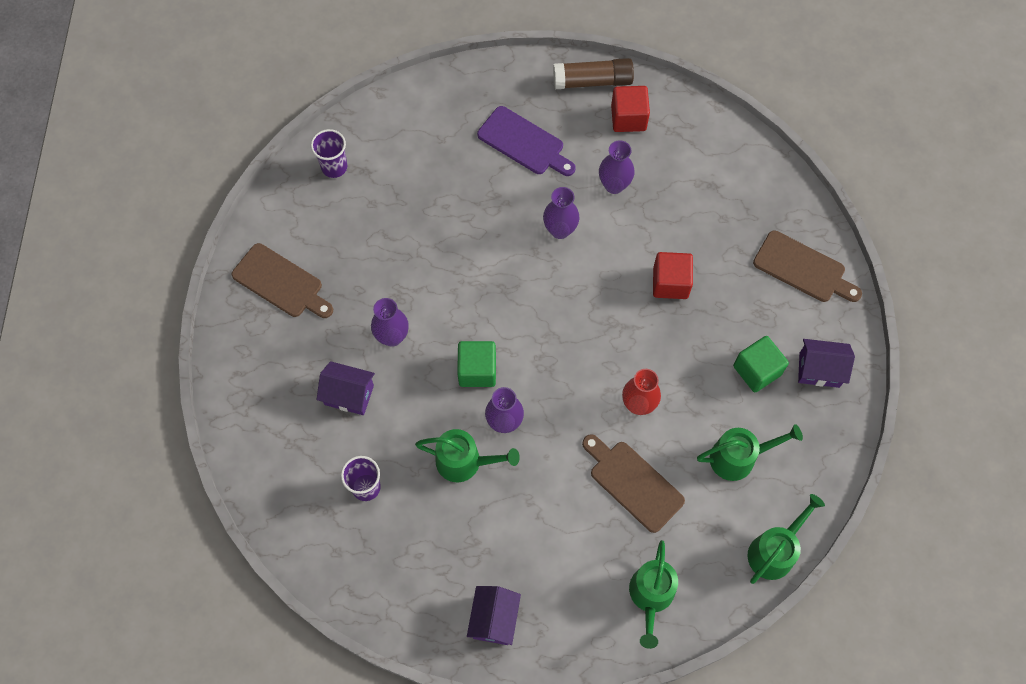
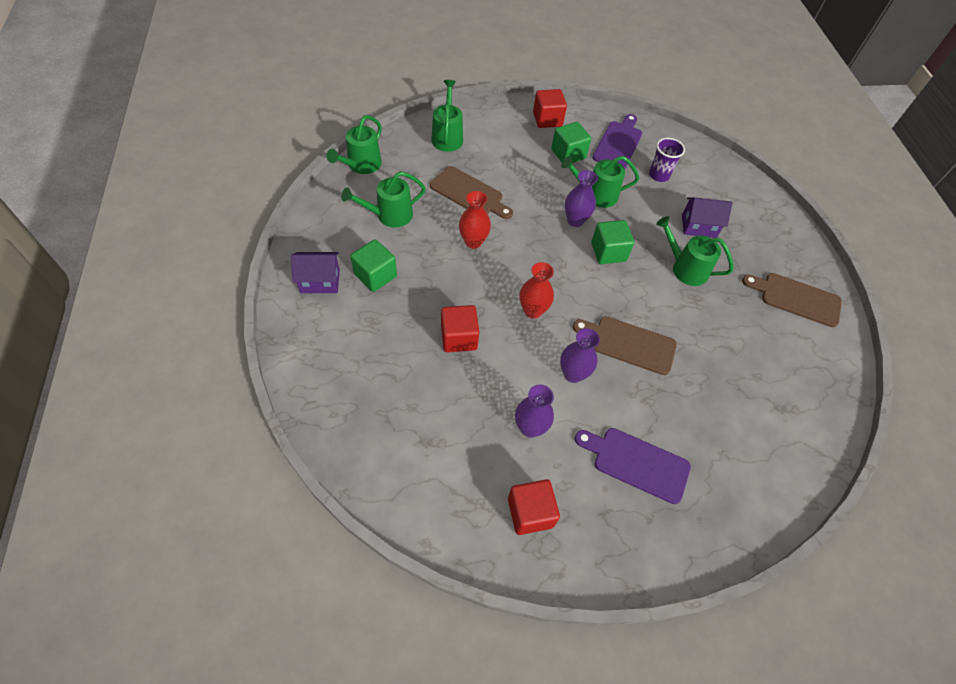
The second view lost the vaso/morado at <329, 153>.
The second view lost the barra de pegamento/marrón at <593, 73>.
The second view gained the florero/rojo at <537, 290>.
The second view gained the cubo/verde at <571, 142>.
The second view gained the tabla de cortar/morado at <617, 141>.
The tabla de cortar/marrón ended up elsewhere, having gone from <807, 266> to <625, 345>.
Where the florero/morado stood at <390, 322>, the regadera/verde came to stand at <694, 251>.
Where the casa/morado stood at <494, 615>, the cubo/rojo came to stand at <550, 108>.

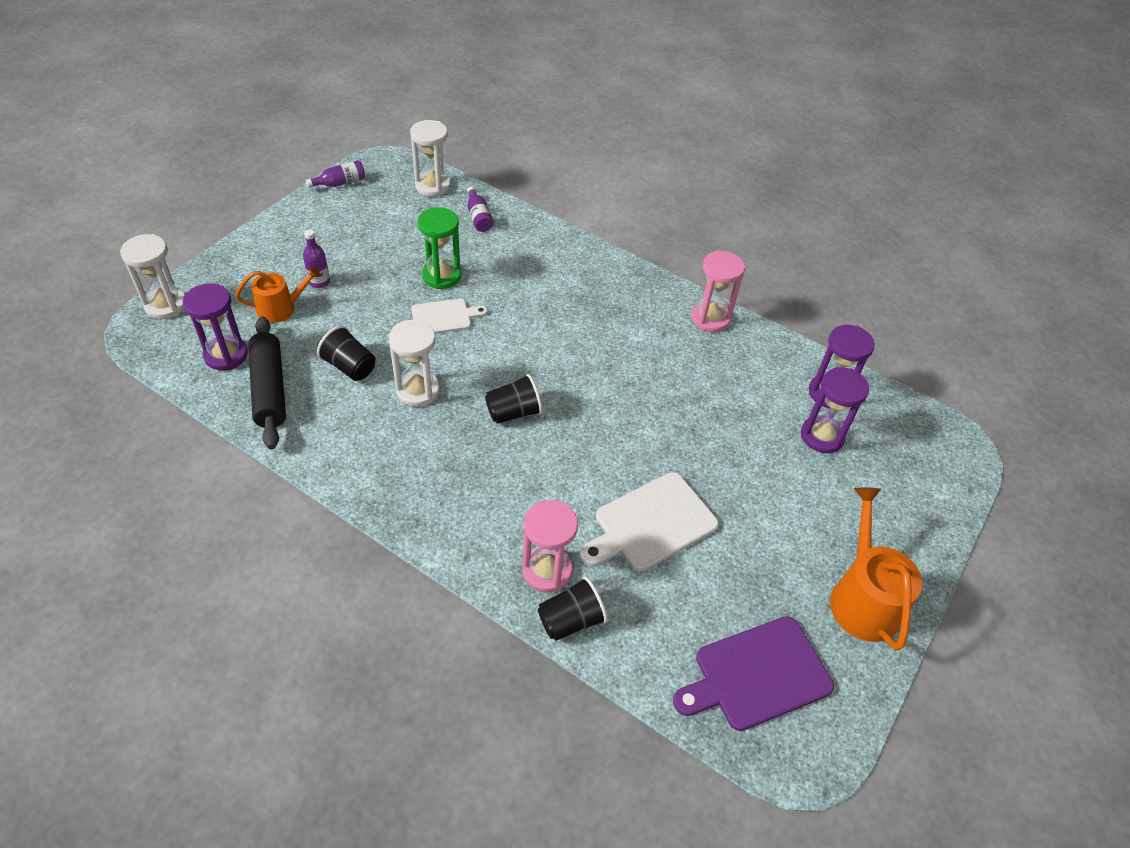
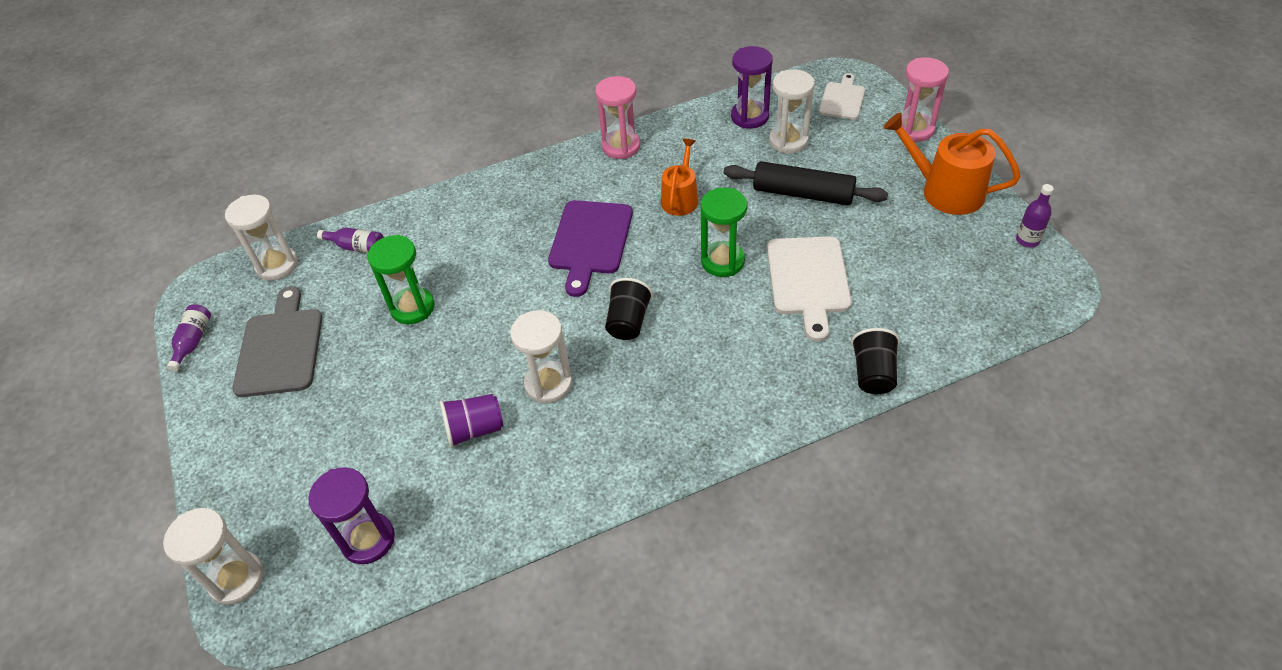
The second view gained the tabla de cortar/gris at <277, 341>.
The second view gained the reloj de arena/verde at <723, 232>.
The regadera/naranja ended up elsewhere, having gone from <278, 294> to <679, 177>.
The rodillo/negro ended up elsewhere, having gone from <267, 382> to <805, 183>.
The botella/morado ended up elsewhere, having gone from <316, 258> to <1035, 215>.
The tabla de cortar/blanco ended up elsewhere, having gone from <449, 316> to <842, 96>.
The reloj de arena/rosa ended up elsewhere, having gone from <550, 546> to <922, 99>.
The tabla de cortar/morado ended up elsewhere, having gone from <753, 673> to <590, 248>.
What was the vaso/negro at <346, 353> turned into the vaso/morado at <471, 421>.
What was the reloj de arena/morado at <835, 410> turned into the reloj de arena/blanco at <792, 111>.

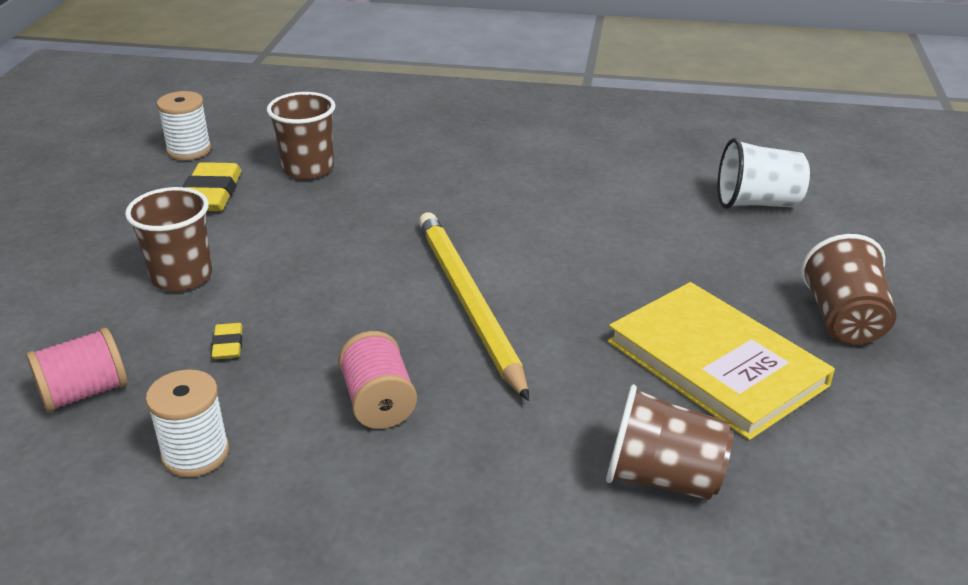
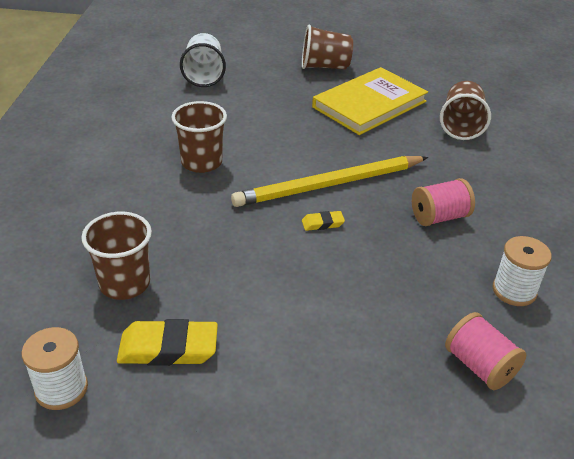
The vaso/marrón ended up elsewhere, having gone from <168, 239> to <199, 137>.
The goma de borrar/amarillo ended up elsewhere, having gone from <227, 341> to <323, 221>.

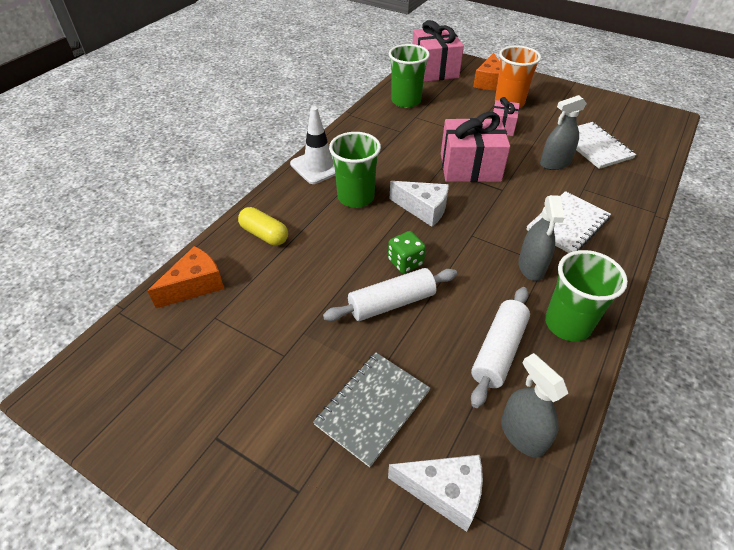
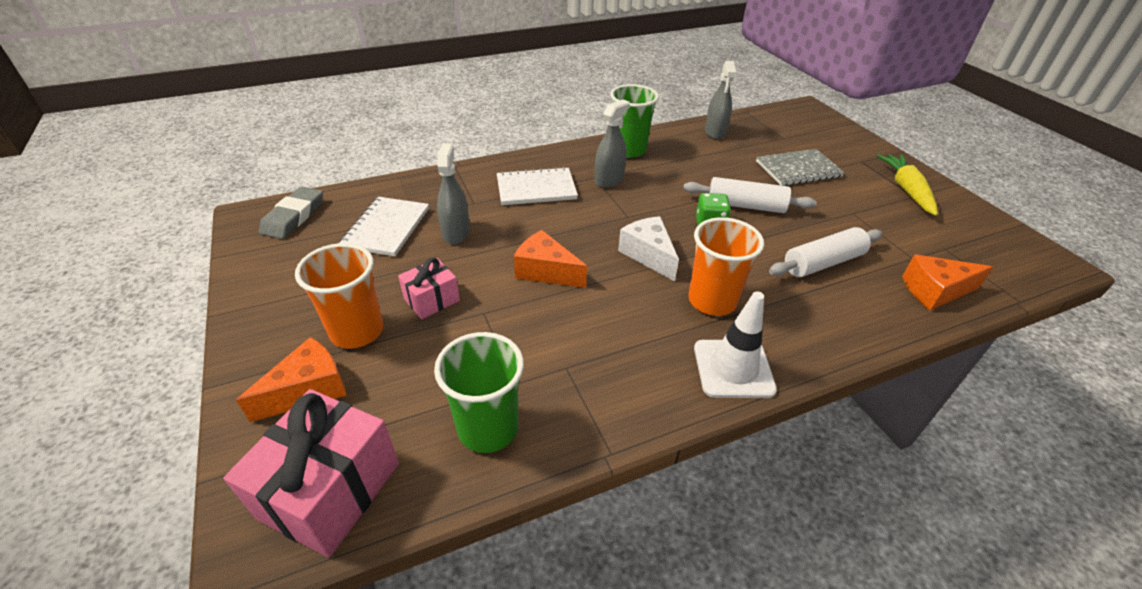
The second view lost the cápsula/amarillo at <263, 226>.
The second view lost the queso/blanco at <435, 493>.
The second view gained the goma de borrar/gris at <291, 213>.
The second view gained the zanahoria/amarillo at <907, 185>.
The rodillo/blanco ended up elsewhere, having gone from <500, 347> to <826, 252>.
Where the regalo/rosa stood at <475, 147>, the queso/naranja came to stand at <550, 259>.
What was the vaso/verde at <355, 170> turned into the vaso/naranja at <726, 266>.
The pulverizador/gris at <563, 132> ended up facing another way, 105 degrees counterclockwise from before.

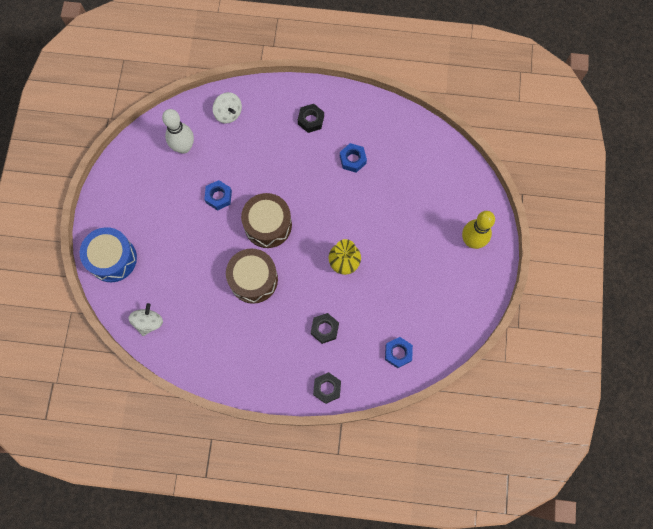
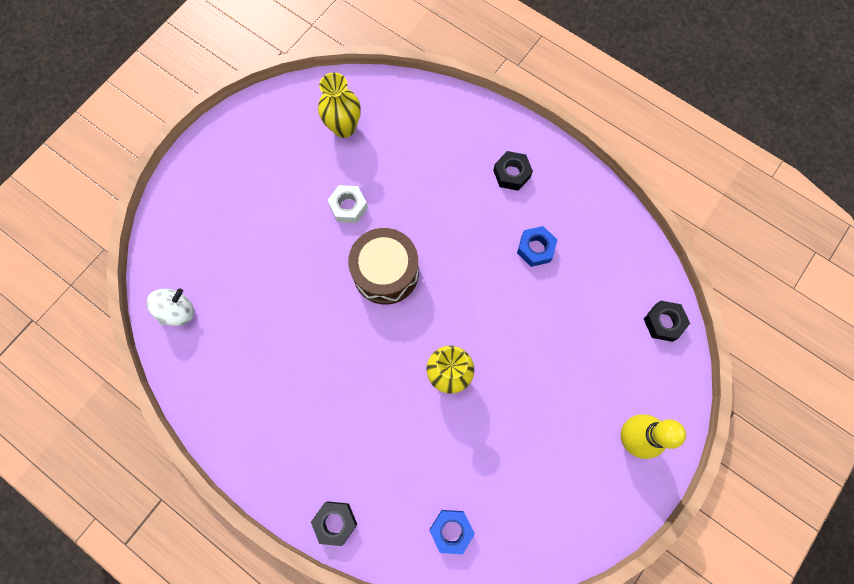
The second view lost the tambor/azul at <108, 254>.
The second view lost the peonza/blanco at <227, 108>.
The second view lost the tambor/marrón at <252, 276>.
The tuerca/negro ended up elsewhere, having gone from <325, 328> to <667, 321>.
Where the bolo/blanco stood at <178, 131>, the florero/amarillo came to stand at <339, 105>.
What was the tuerca/azul at <218, 195> turned into the tuerca/blanco at <347, 204>.

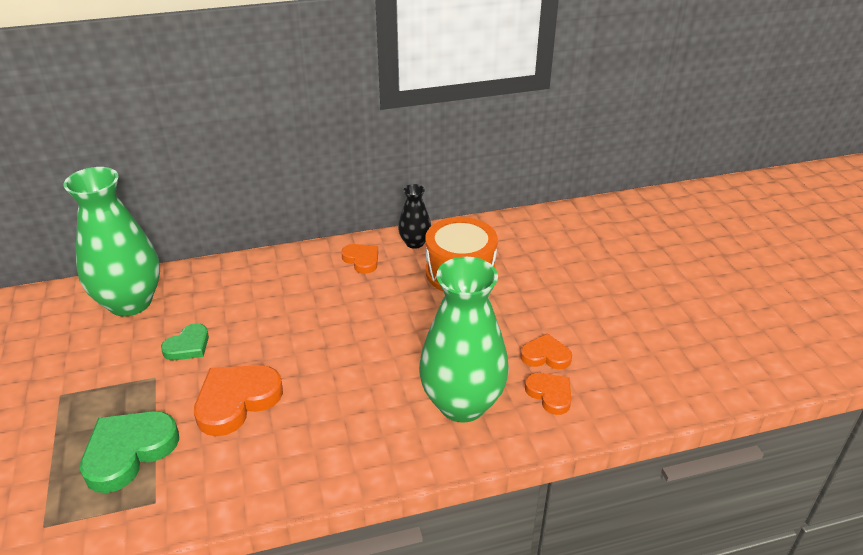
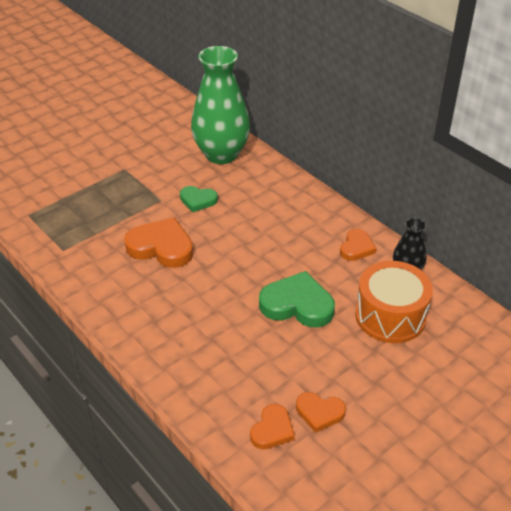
The second view lost the florero/verde at <464, 340>.
The corazón/verde ended up elsewhere, having gone from <129, 452> to <297, 299>.
The corazón/naranja at <546, 351> ended up facing another way, 120 degrees clockwise from before.

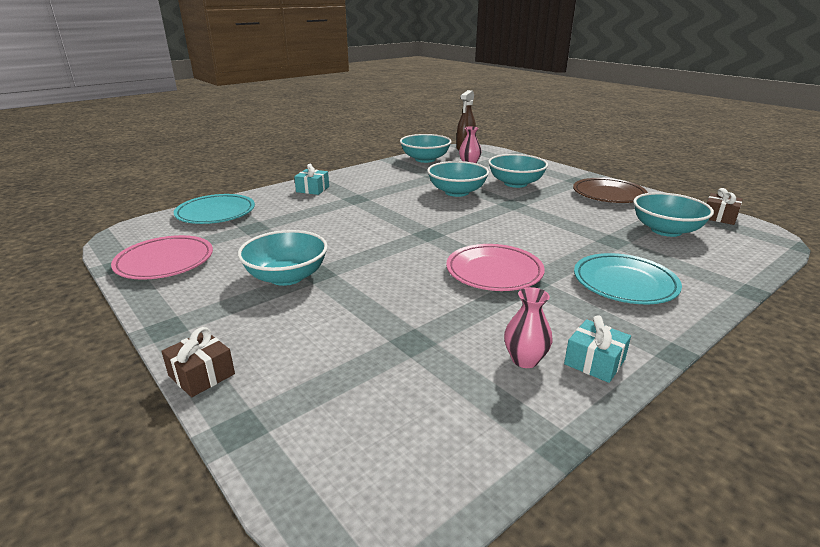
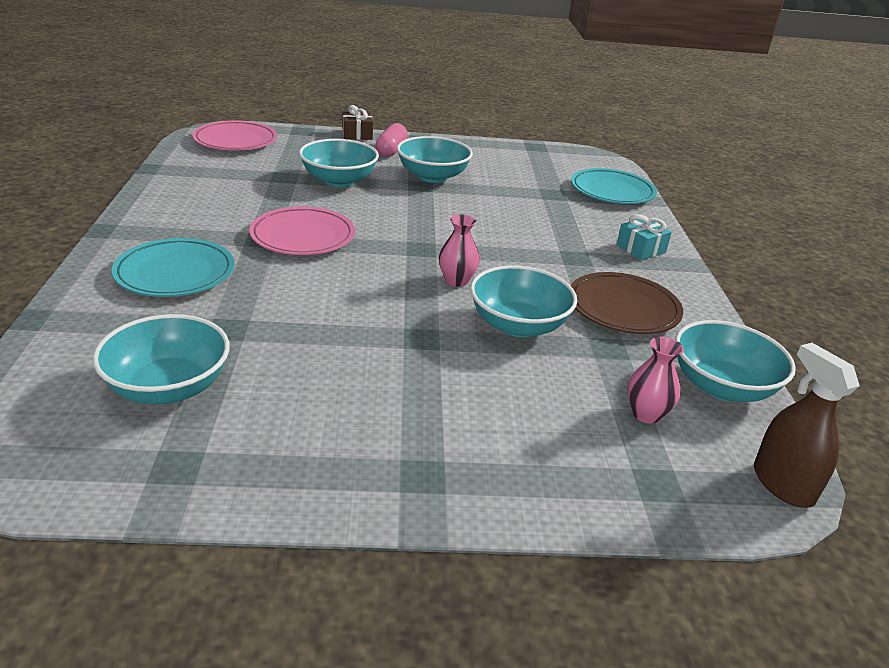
The second view lost the regalo/turquesa at <597, 349>.
The second view lost the regalo/marrón at <724, 206>.
The second view gained the cápsula/rosa at <392, 140>.
The plato/rosa ended up elsewhere, having gone from <162, 257> to <234, 135>.
The cuenco/turquesa ended up elsewhere, having gone from <518, 171> to <339, 163>.
The florero/rosa ended up elsewhere, having gone from <528, 327> to <459, 250>.
The plato/marrón ended up elsewhere, having gone from <610, 190> to <627, 303>.

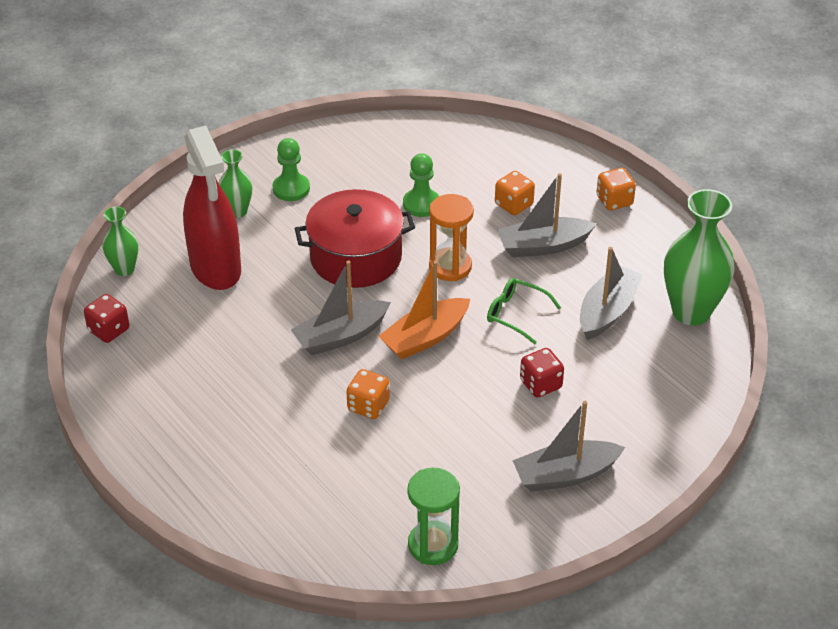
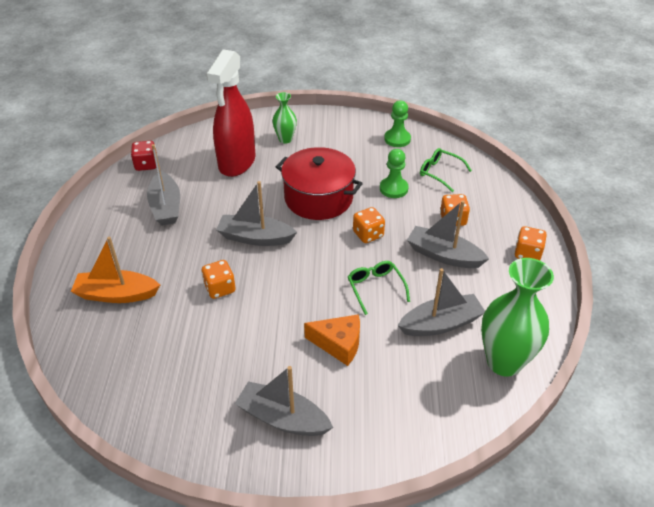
The second view lost the florero/verde at <120, 241>.
The second view lost the reloj de arena/verde at <434, 516>.
The second view gained the barco/gris at <163, 185>.
The second view gained the gafas/verde at <446, 170>.
The peón/verde ended up elsewhere, having gone from <291, 169> to <397, 123>.
The barco/naranja ended up elsewhere, having gone from <424, 310> to <115, 270>.
Where the reloj de arena/naranja stood at <451, 237>, the dado/naranja came to stand at <369, 225>.
Where the dado/rojo stood at <542, 373>, the queso/naranja came to stand at <332, 340>.

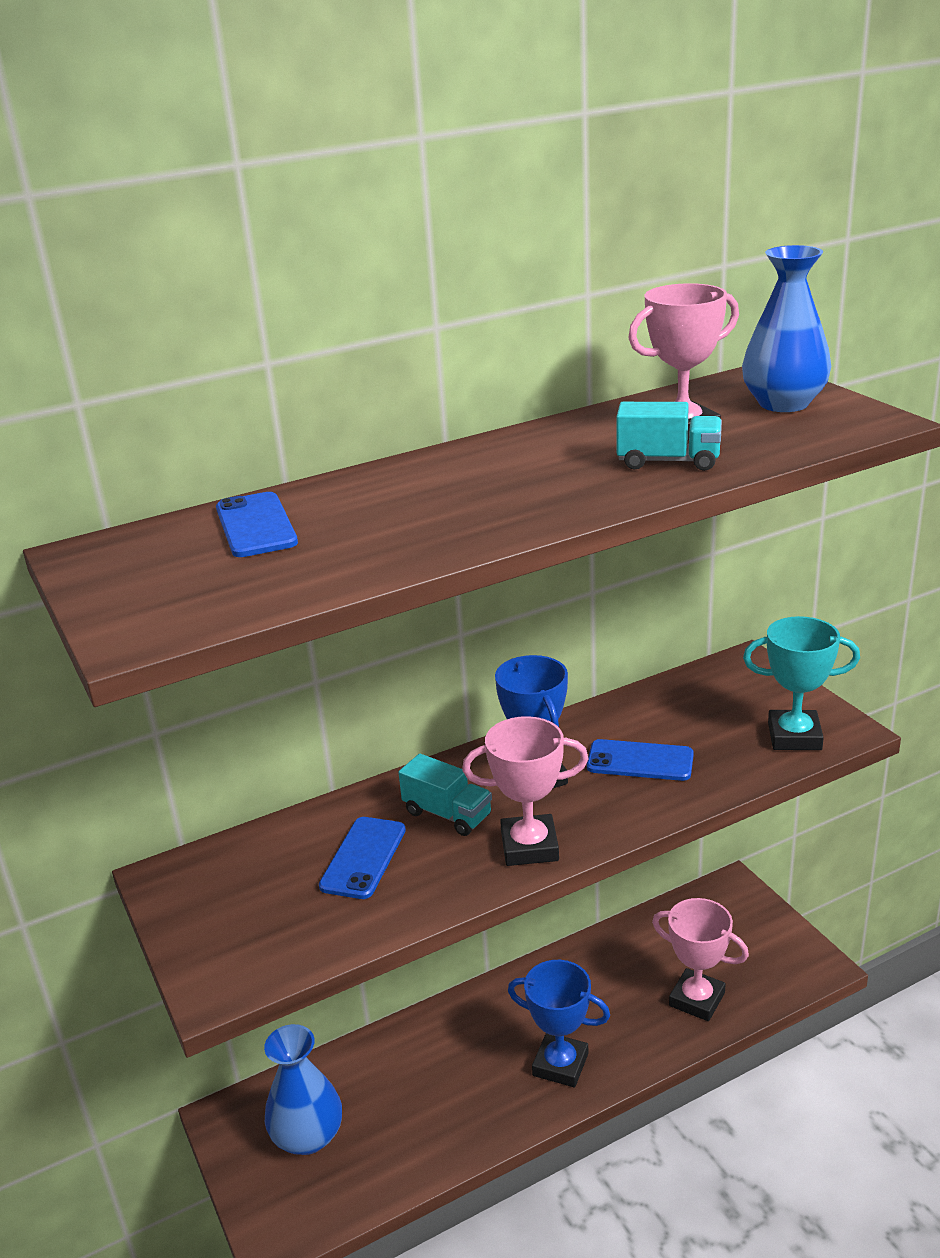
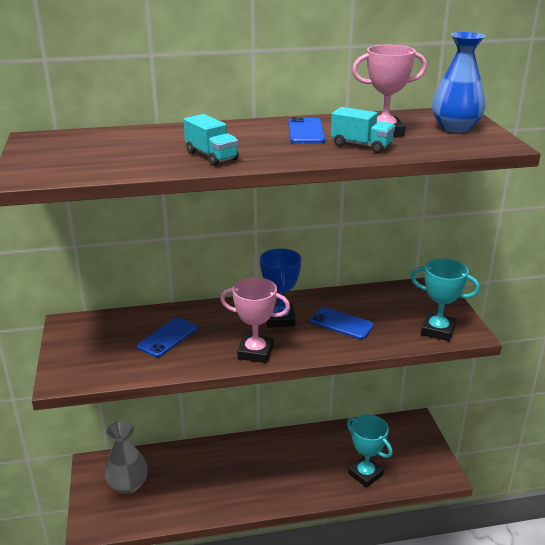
The second view lost the trofeo/azul at <559, 1023>.
The móvil/azul ended up elsewhere, having gone from <257, 524> to <306, 130>.
The camión/turquesa ended up elsewhere, having gone from <445, 794> to <211, 140>.
What was the florero/azul at <303, 1089> turned into the florero/gris at <126, 457>.
What was the trofeo/rosa at <700, 959> turned into the trofeo/turquesa at <370, 451>.

